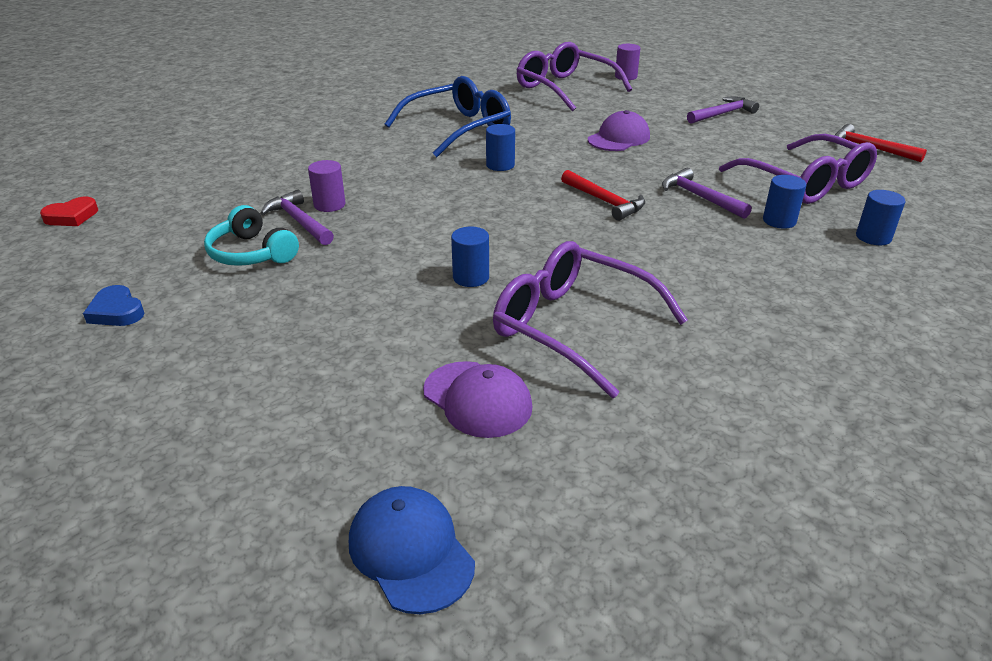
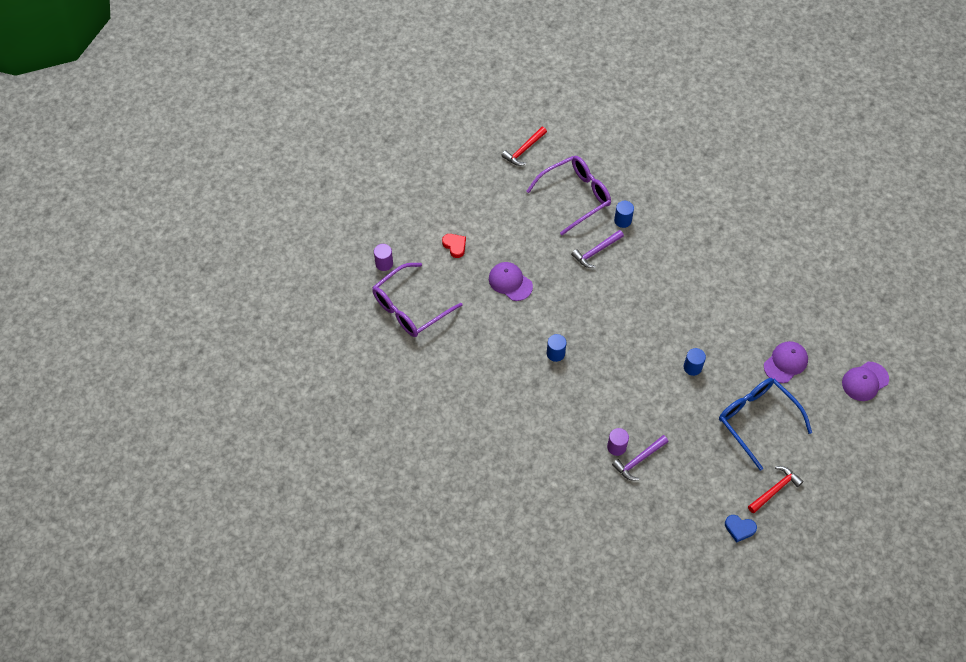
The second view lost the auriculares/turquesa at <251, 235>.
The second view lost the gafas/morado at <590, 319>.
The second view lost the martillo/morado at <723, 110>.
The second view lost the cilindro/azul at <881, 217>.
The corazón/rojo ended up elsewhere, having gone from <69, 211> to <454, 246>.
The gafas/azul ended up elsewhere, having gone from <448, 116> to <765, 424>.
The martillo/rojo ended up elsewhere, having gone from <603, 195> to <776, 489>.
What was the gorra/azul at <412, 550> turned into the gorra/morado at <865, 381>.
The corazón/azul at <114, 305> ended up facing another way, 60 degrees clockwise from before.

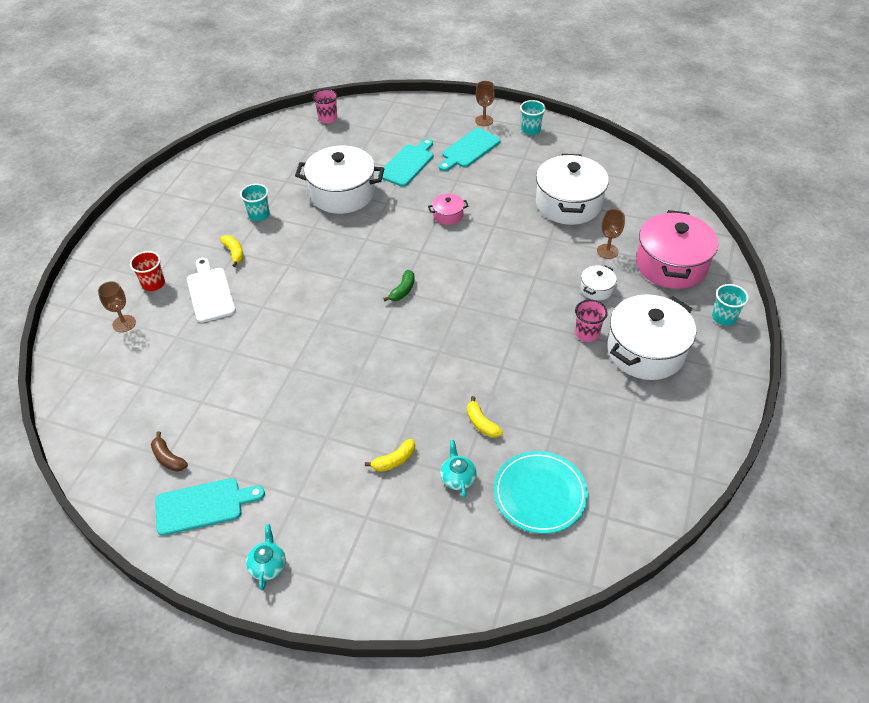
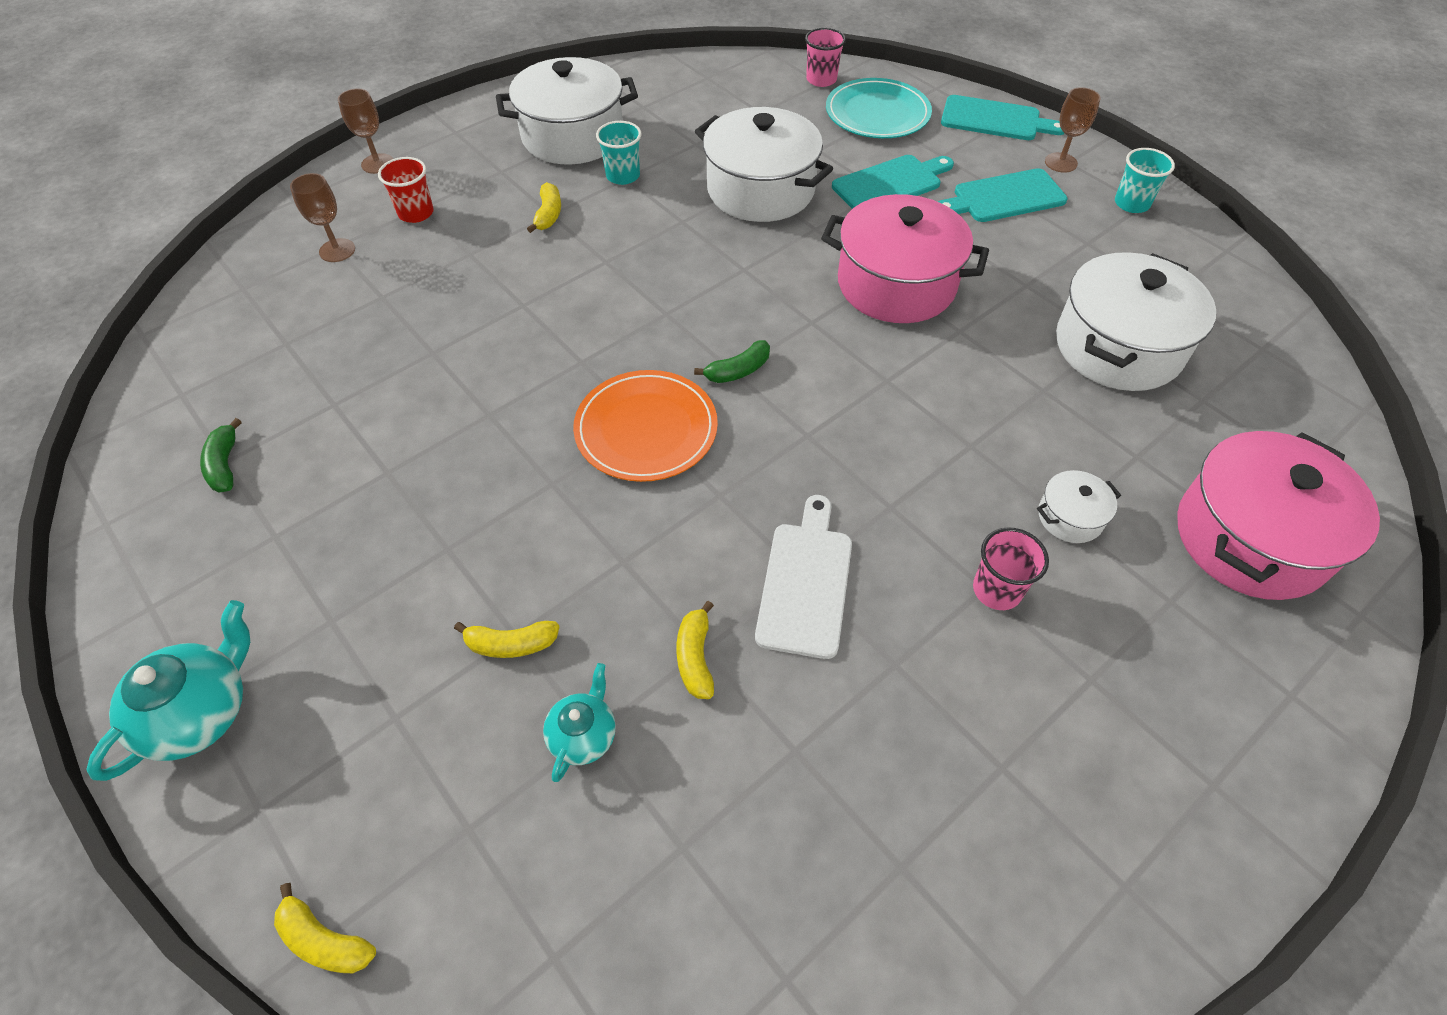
The second view lost the vaso/turquesa at <730, 305>.
The second view gained the plátano/amarillo at <325, 928>.
The second view gained the plato/naranja at <645, 426>.
The tabla de cortar/turquesa ended up elsewhere, having gone from <210, 507> to <1003, 117>.
The tabla de cortar/blanco ended up elsewhere, having gone from <211, 290> to <803, 577>.
The plato/turquesa ended up elsewhere, having gone from <541, 492> to <879, 108>.
The copa/marrón ended up elsewhere, having gone from <611, 234> to <365, 131>.
The olla/blanco ended up elsewhere, having gone from <651, 337> to <567, 111>.
What was the plátano/marrón at <169, 451> turned into the plátano/verde at <221, 455>.
The size of the tetera/turquesa at <266, 557> changed by a factor of 1.65.
The size of the olla/rosa at <448, 209> changed by a factor of 2.23.

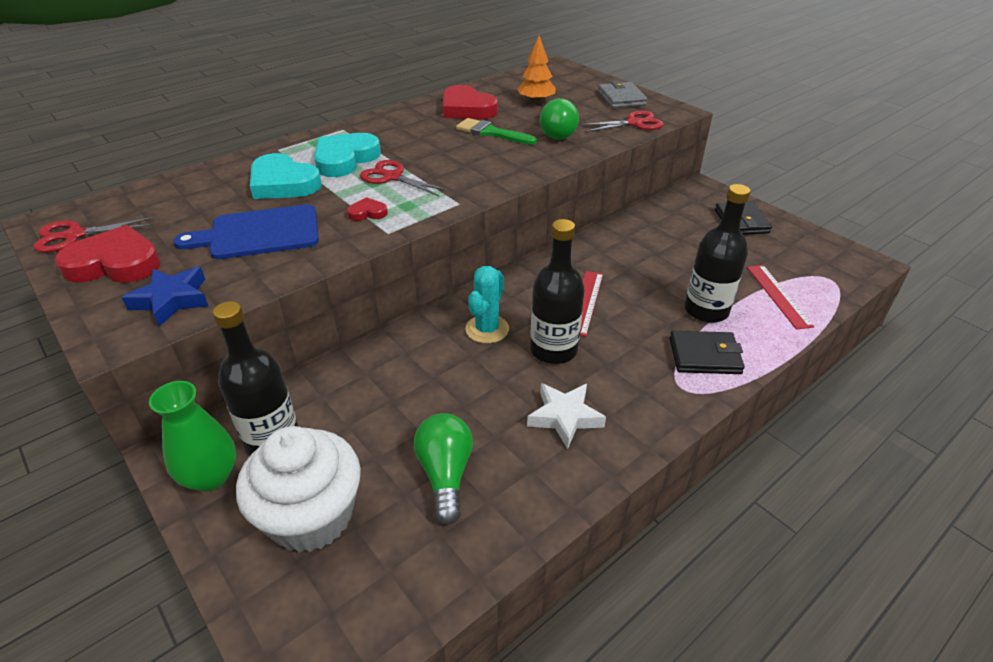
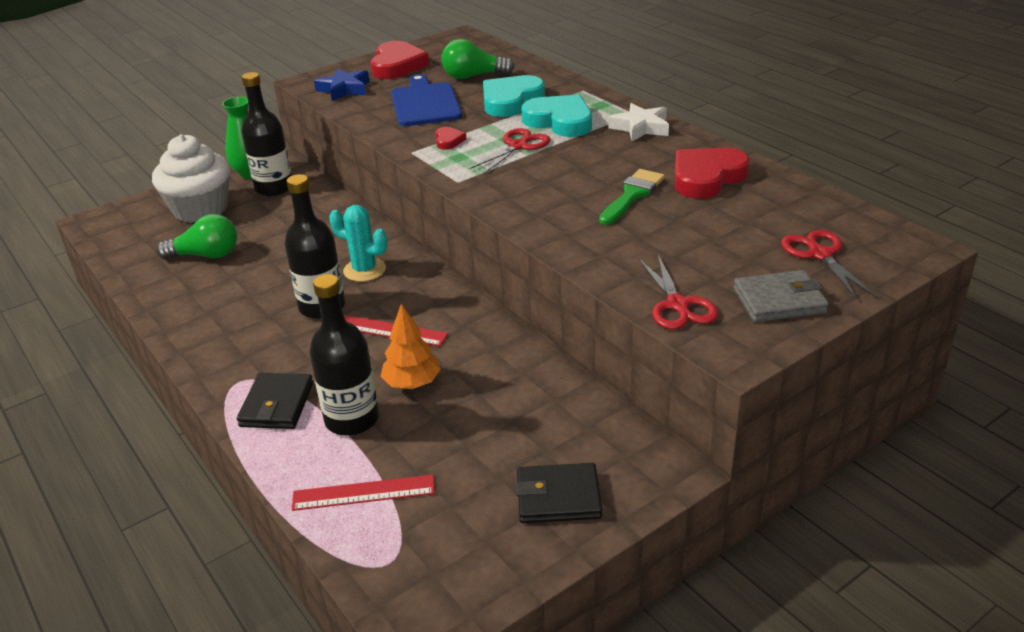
The tijeras/rojo ended up elsewhere, having gone from <93, 234> to <828, 264>.
The árbol/naranja ended up elsewhere, having gone from <536, 70> to <410, 346>.
The estrella/blanco ended up elsewhere, having gone from <566, 416> to <639, 122>.
The bombilla/verde ended up elsewhere, having gone from <559, 119> to <478, 59>.

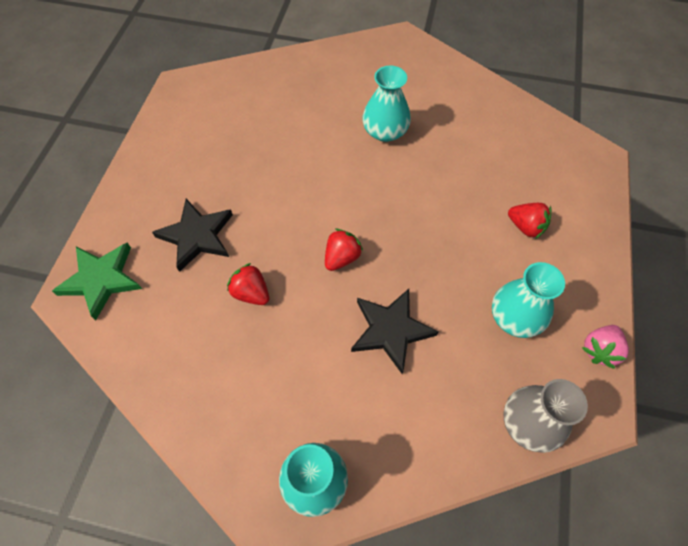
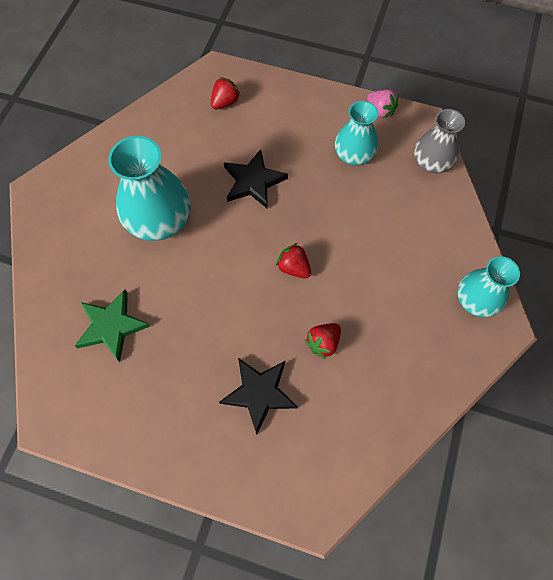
The estrella/verde ended up elsewhere, having gone from <97, 281> to <113, 325>.
The estrella/negro ended up elsewhere, having gone from <395, 331> to <256, 179>.
The fresa/rojo ended up elsewhere, having gone from <529, 221> to <226, 93>.
The size of the florero/turquesa at <387, 104> changed by a factor of 1.57.

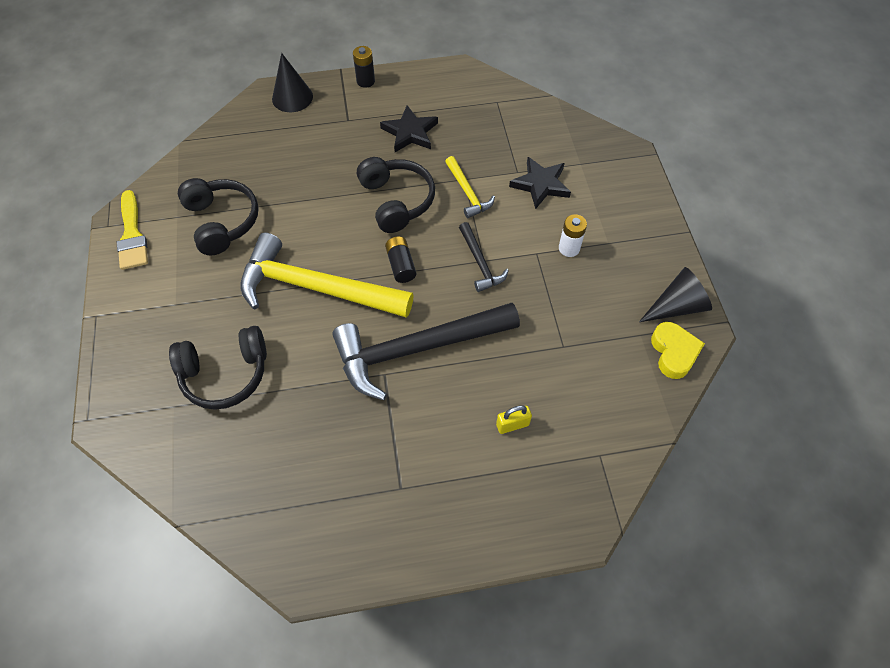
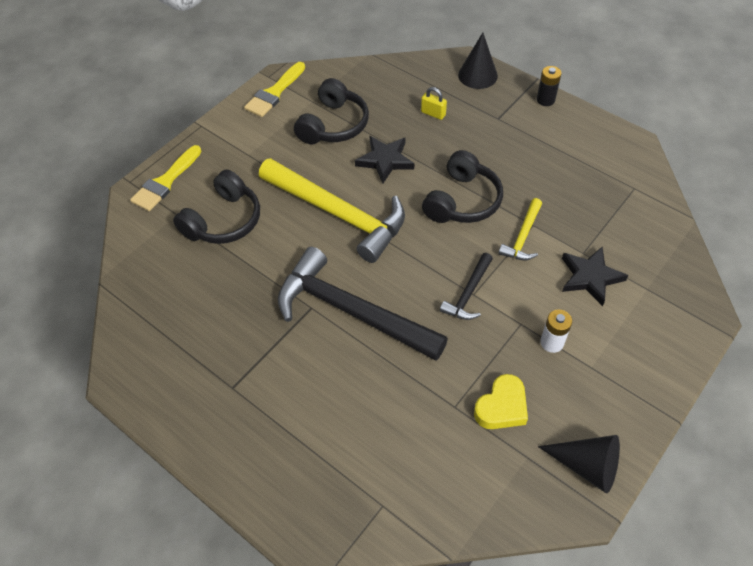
The second view lost the pila/negro at <400, 260>.
The second view gained the pincel/amarillo at <166, 178>.
The estrella/negro ended up elsewhere, having gone from <409, 128> to <384, 159>.
The candado/amarillo ended up elsewhere, having gone from <514, 419> to <434, 103>.
The corazón/amarillo ended up elsewhere, having gone from <678, 350> to <501, 401>.
The auriculares/negro at <218, 368> ended up facing another way, 90 degrees counterclockwise from before.
The martillo/amarillo at <327, 275> ended up facing another way, 150 degrees clockwise from before.

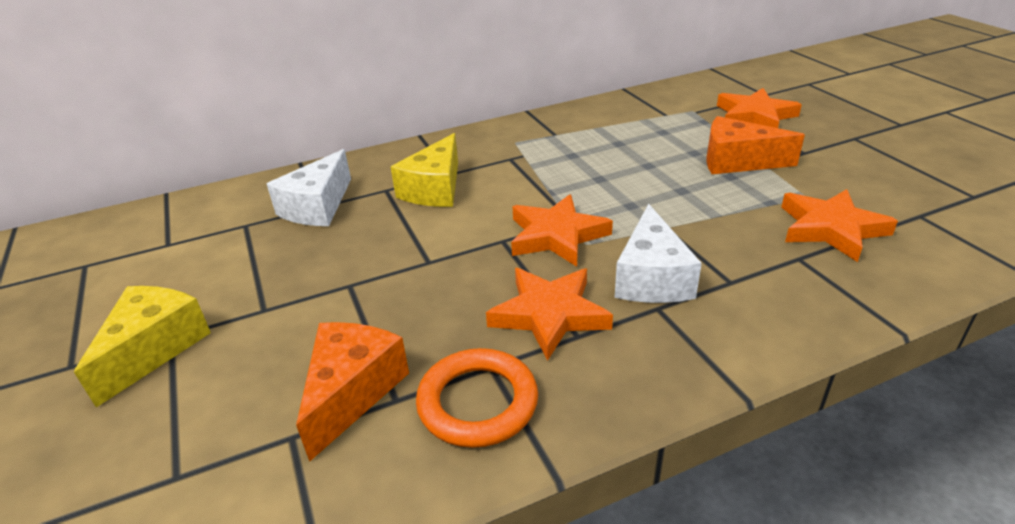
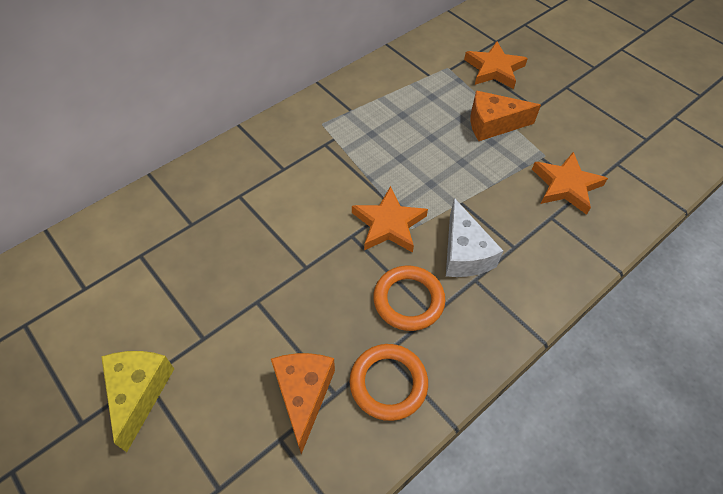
The second view lost the queso/blanco at <309, 187>.
The second view lost the queso/amarillo at <424, 170>.
Where the estrella/naranja stood at <549, 314>, the anillo/naranja came to stand at <409, 298>.

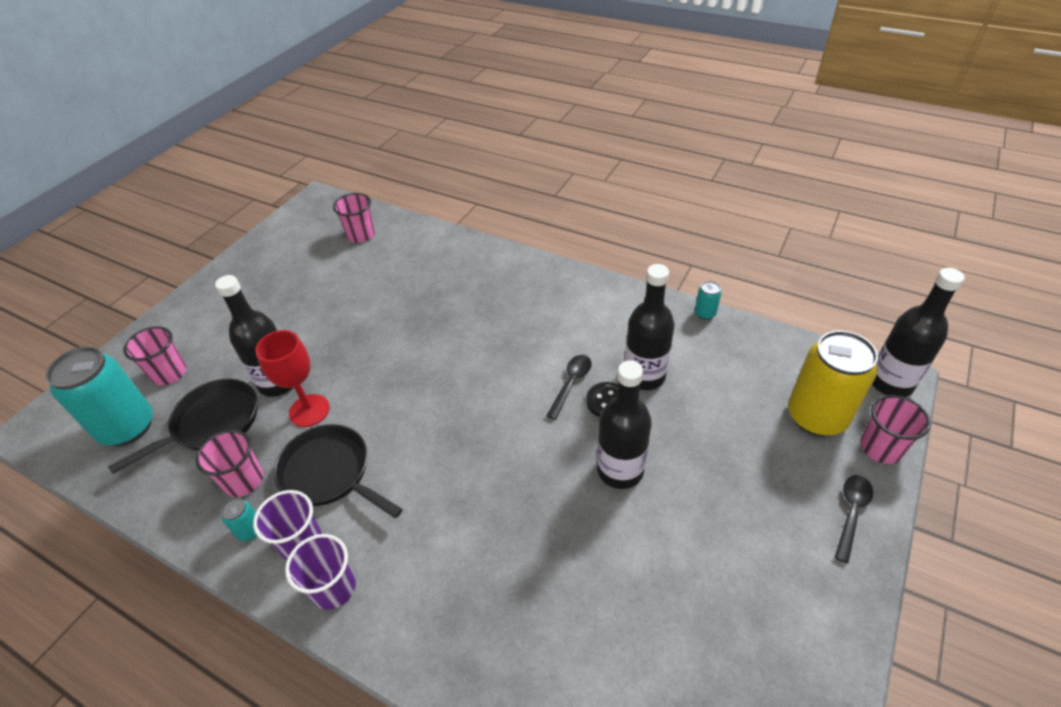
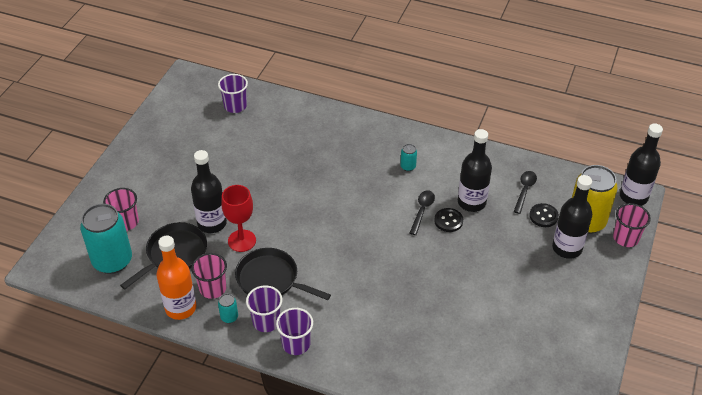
The second view gained the botella/naranja at <176, 277>.
The second view gained the botón/negro at <544, 215>.
The botella/negro ended up elsewhere, having gone from <624, 424> to <572, 217>.
The lata/turquesa ended up elsewhere, having gone from <708, 300> to <408, 157>.
The cuchara/negro ended up elsewhere, having gone from <854, 519> to <525, 192>.
What was the vaso/rosa at <354, 218> turned into the vaso/morado at <233, 93>.

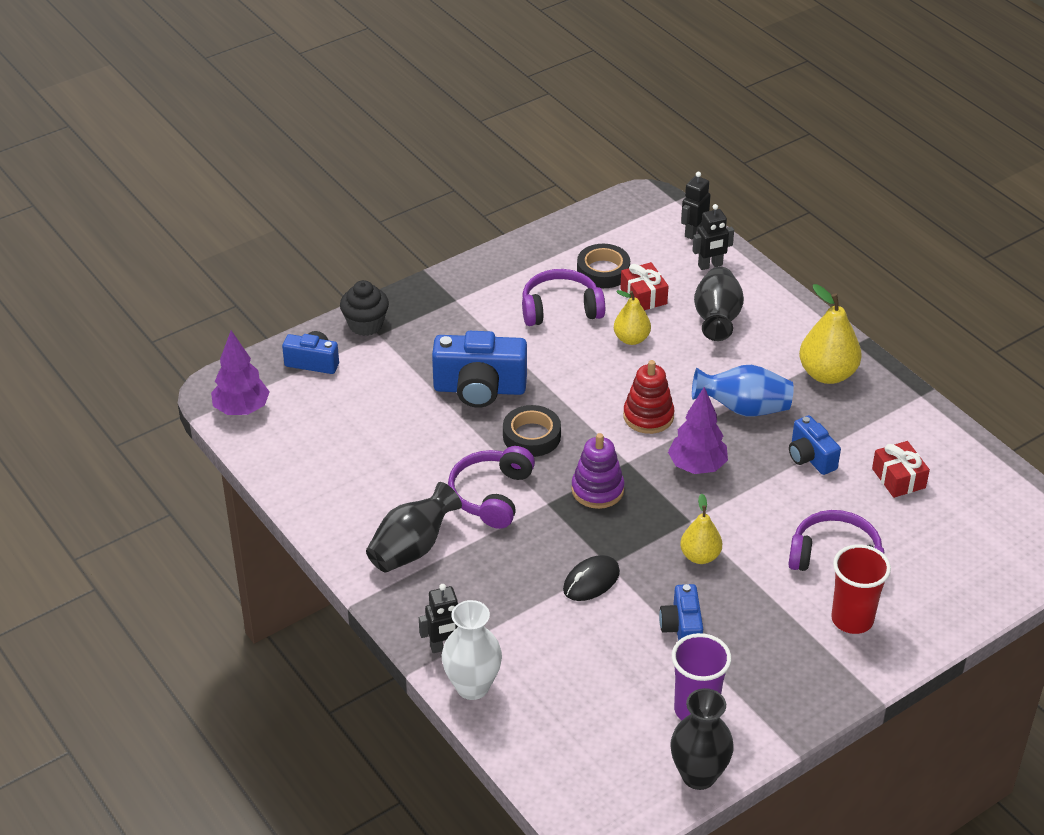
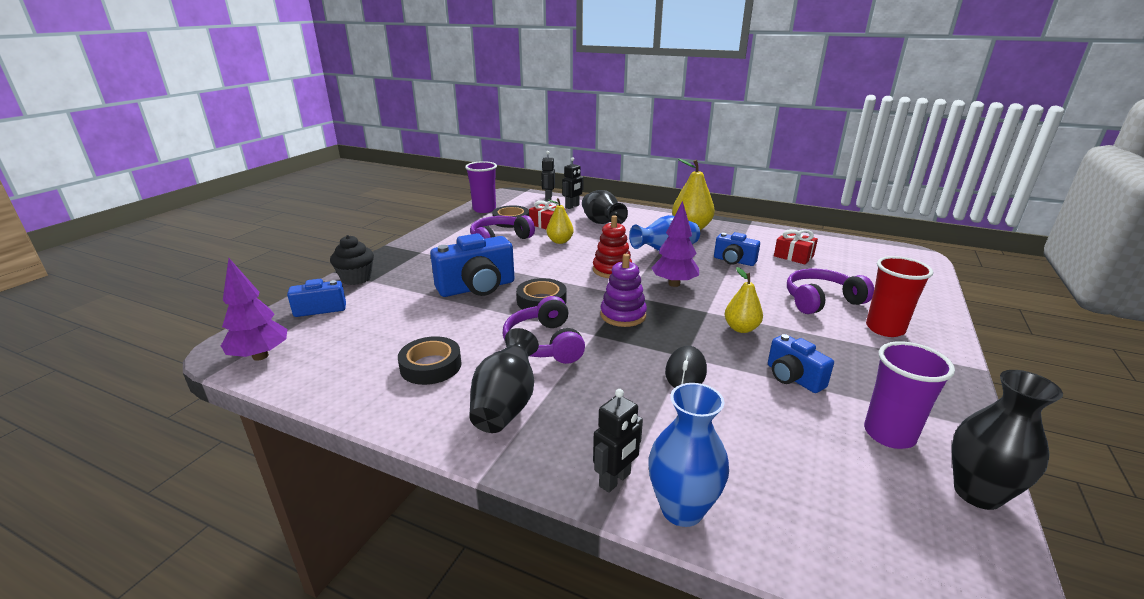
The second view gained the cinta adhesiva/negro at <430, 360>.
The second view gained the vaso/morado at <481, 187>.
What was the florero/blanco at <472, 650> turned into the florero/azul at <688, 455>.

